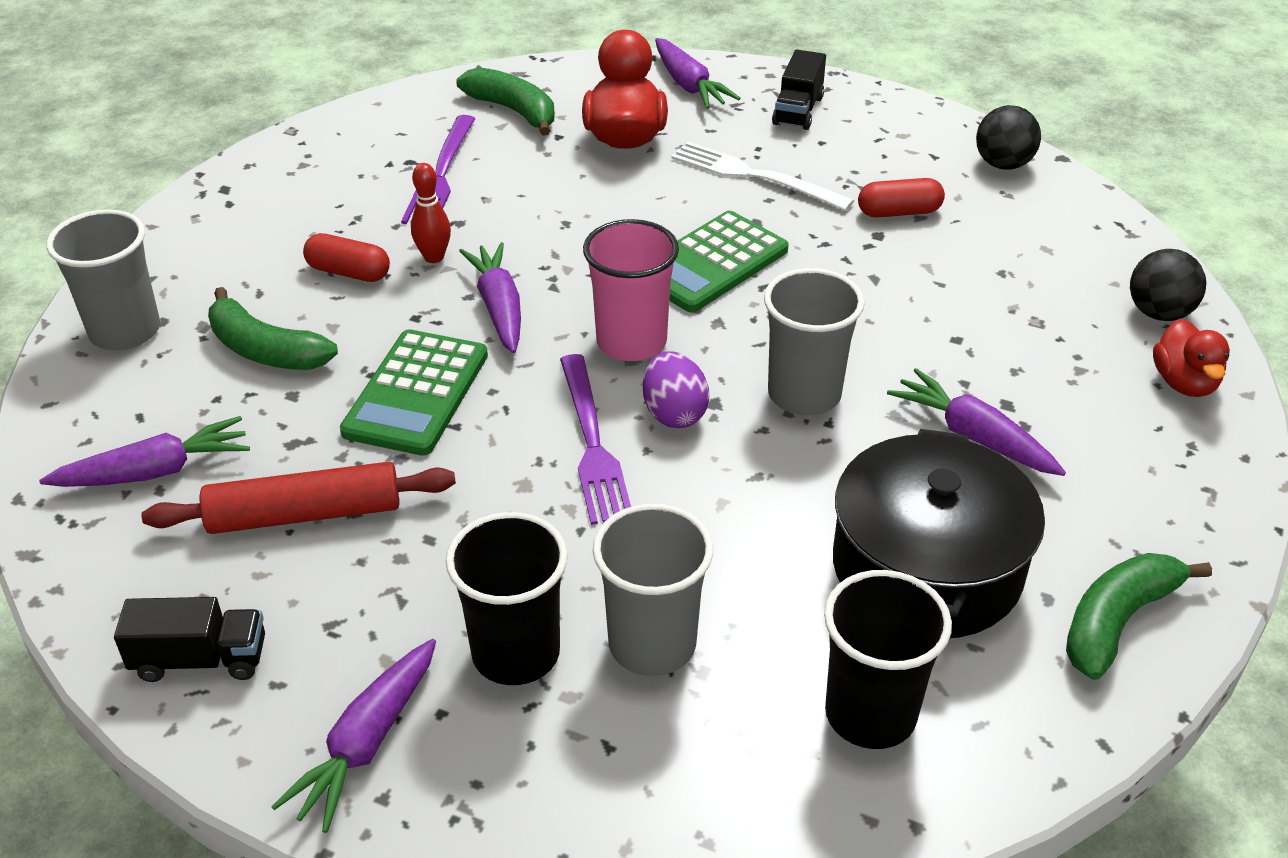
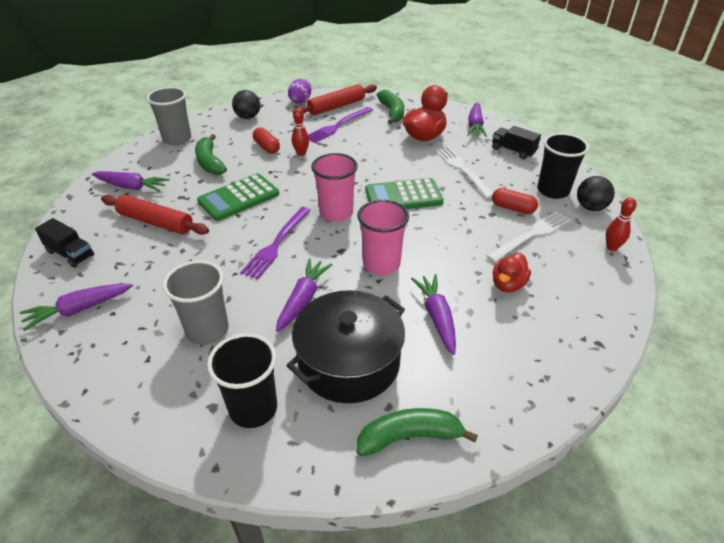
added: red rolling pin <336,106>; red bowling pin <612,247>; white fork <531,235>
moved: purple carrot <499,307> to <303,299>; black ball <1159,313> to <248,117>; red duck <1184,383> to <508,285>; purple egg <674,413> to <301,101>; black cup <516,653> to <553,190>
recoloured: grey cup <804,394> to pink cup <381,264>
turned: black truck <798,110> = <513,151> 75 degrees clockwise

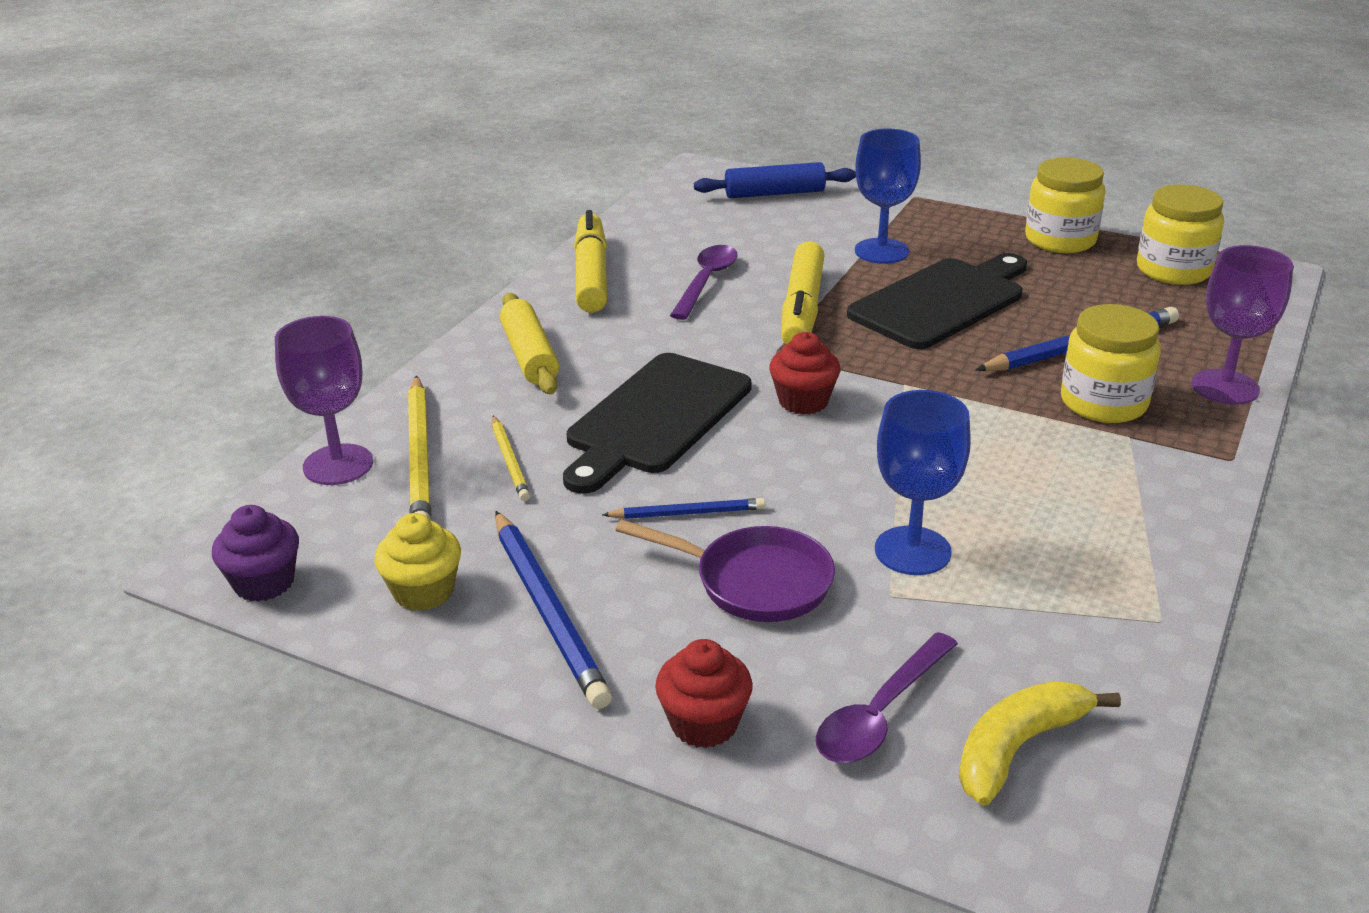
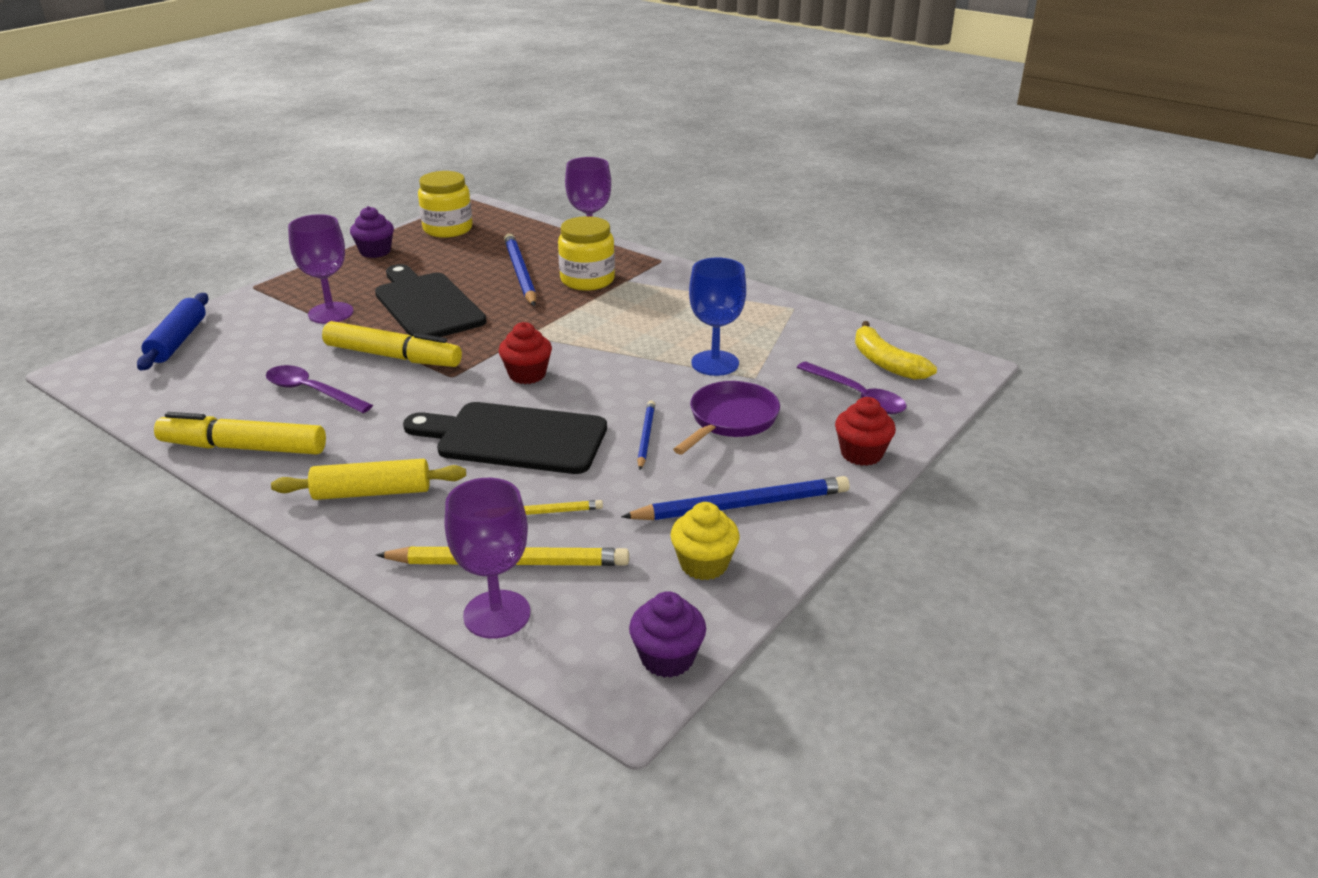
replaced: yellow jar <1060,240> to purple cupcake <375,251>
recoloured: blue goblet <881,251> to purple goblet <331,313>
turned: black cutting board <654,418> = <514,438> 150 degrees clockwise

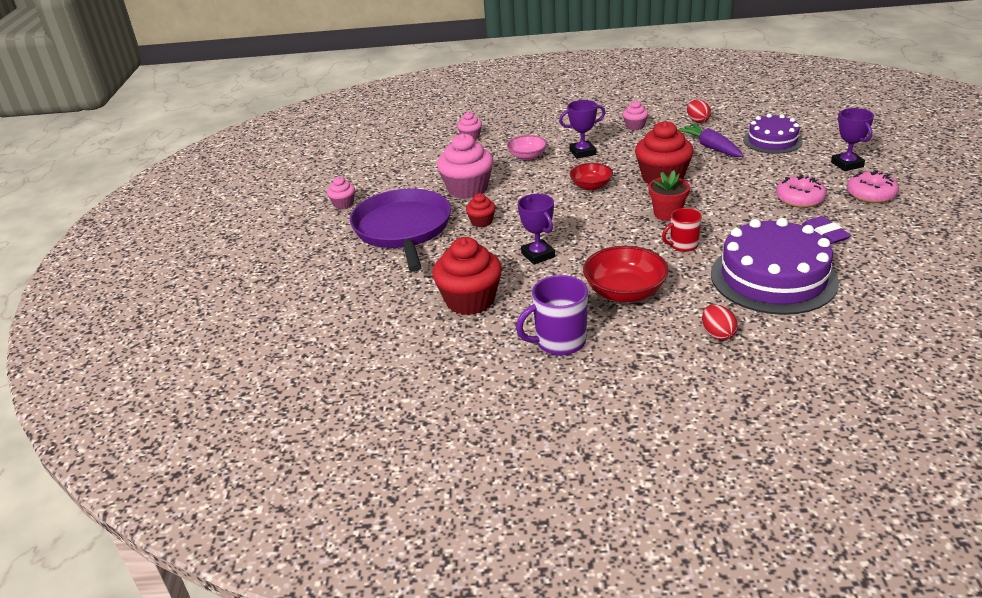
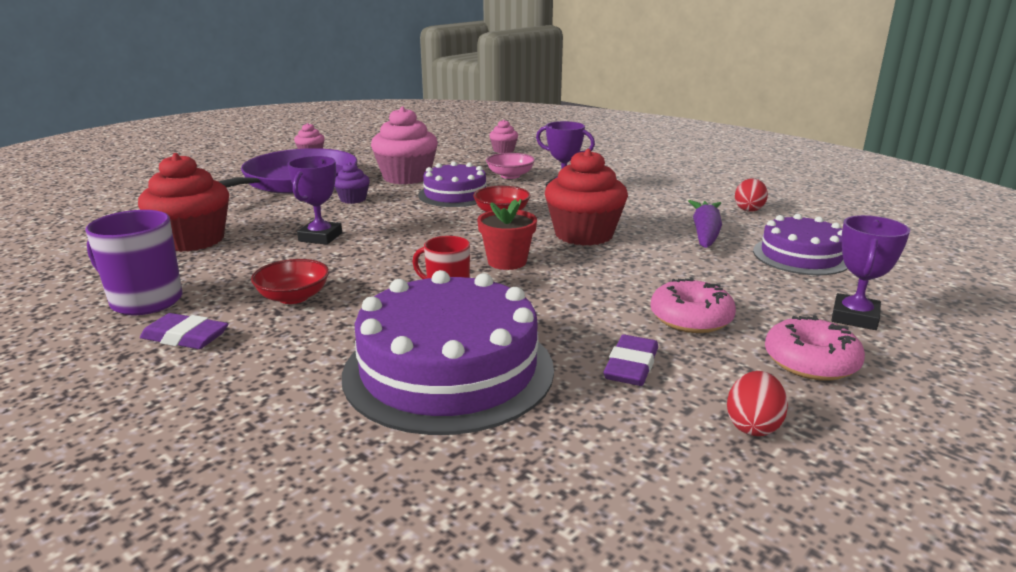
removed: pink cupcake <635,126>
added: purple cake <455,194>; purple eraser <185,337>
moved: red egg <717,334> to <753,426>
recoloured: red cupcake <481,222> to purple cupcake <353,199>
resized: red bowl <624,292> = <293,297> x0.63

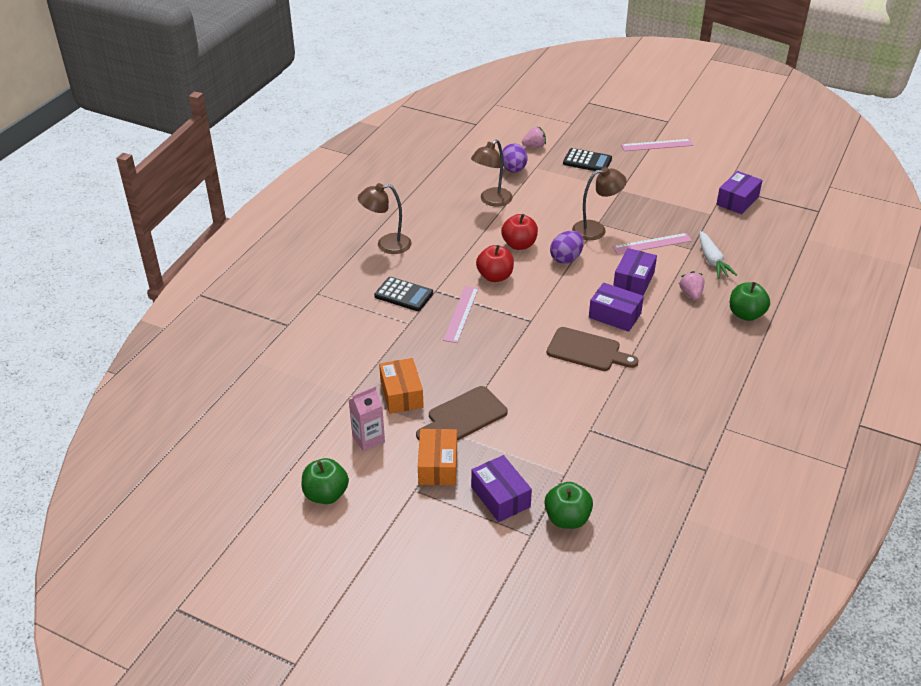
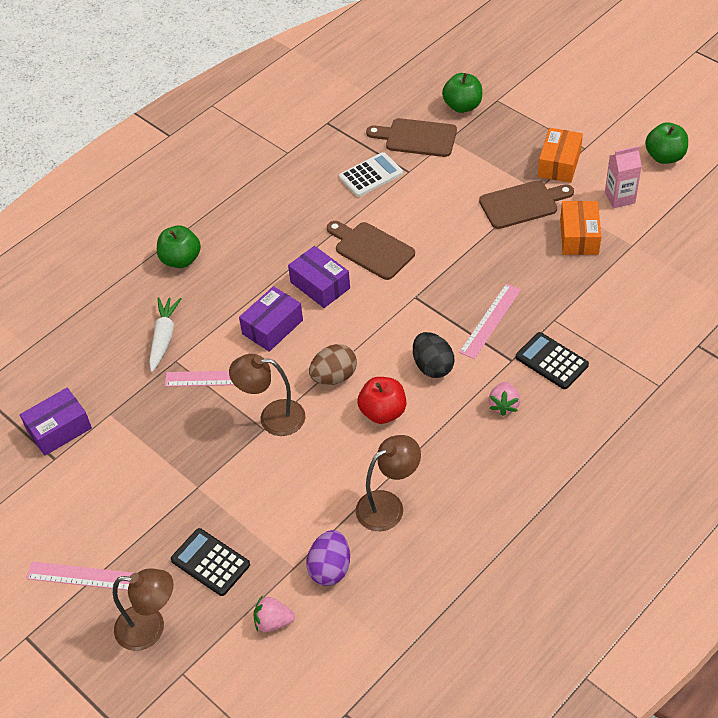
removed: purple box <500,497>
added: brown cutting board <417,138>; white calculator <370,175>
moved: brown lamp <386,245> to <150,628>; pink strawberry <691,294> to <504,405>
replaced: red apple <495,276> to black egg <432,366>
recoloured: purple egg <566,258> to brown egg <334,377>

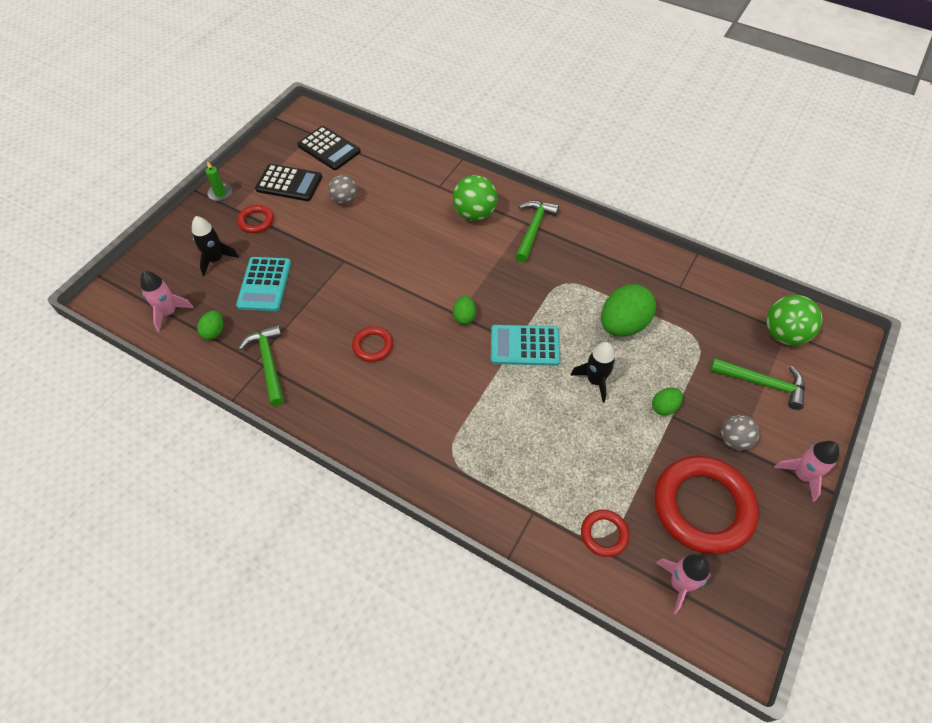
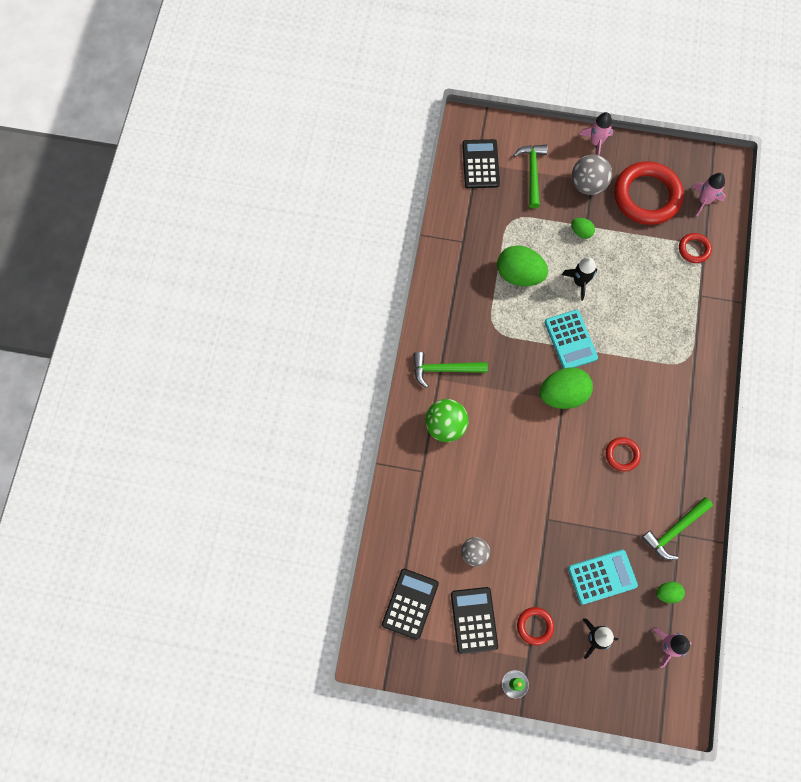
replaced: green ball <783,334> to black calculator <480,164>
resized: green egg <464,317> = <563,394> x2.02; grey ball <734,440> = <588,185> x1.55

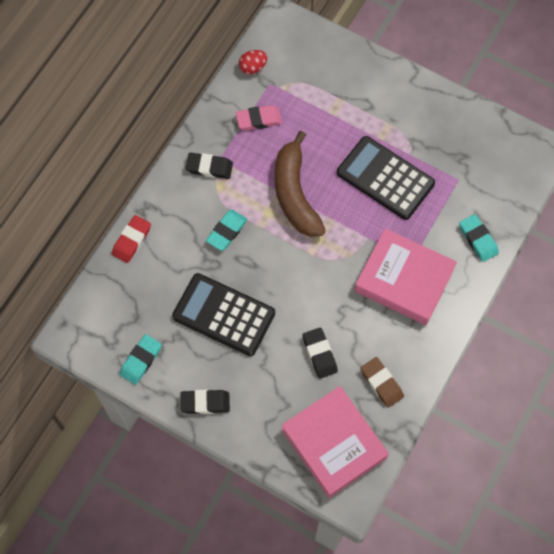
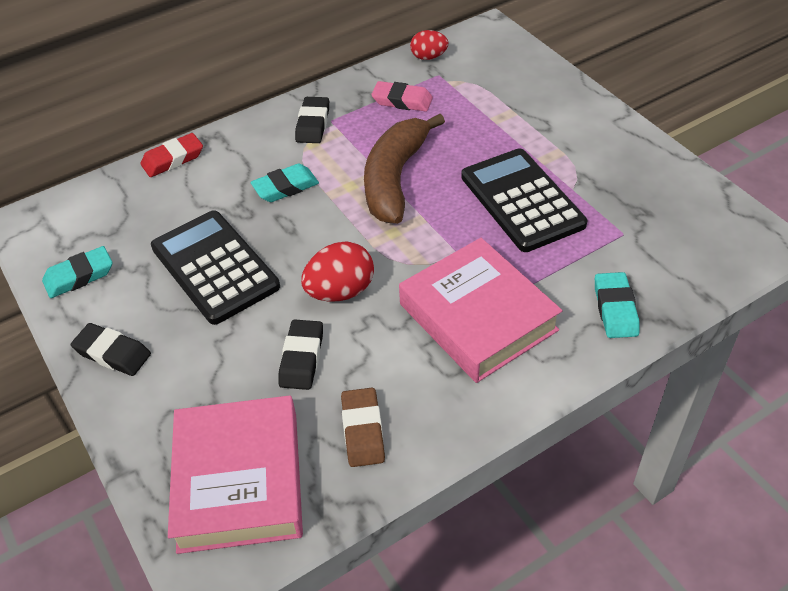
added: red egg <340,291>
turned: black eraser <209,167> = <313,124> 60 degrees clockwise

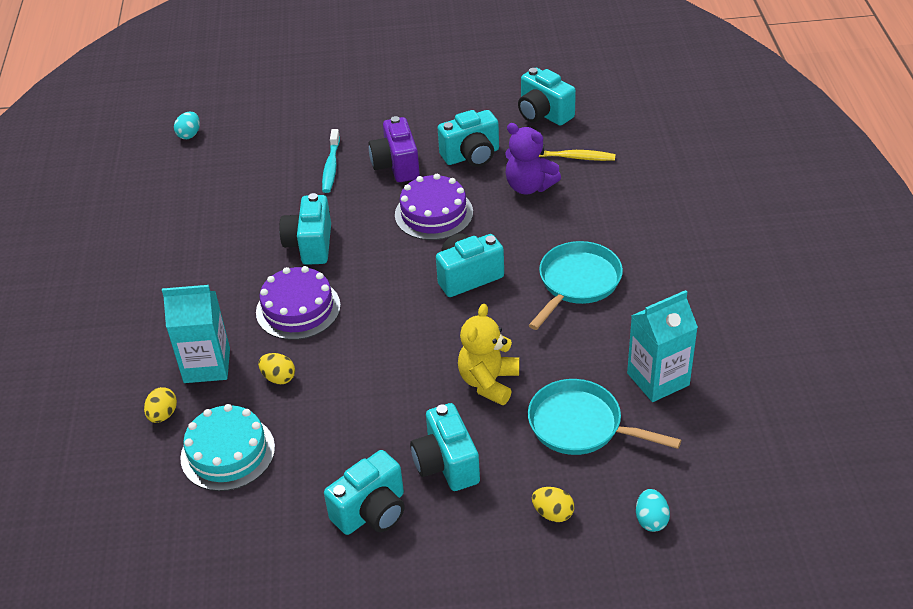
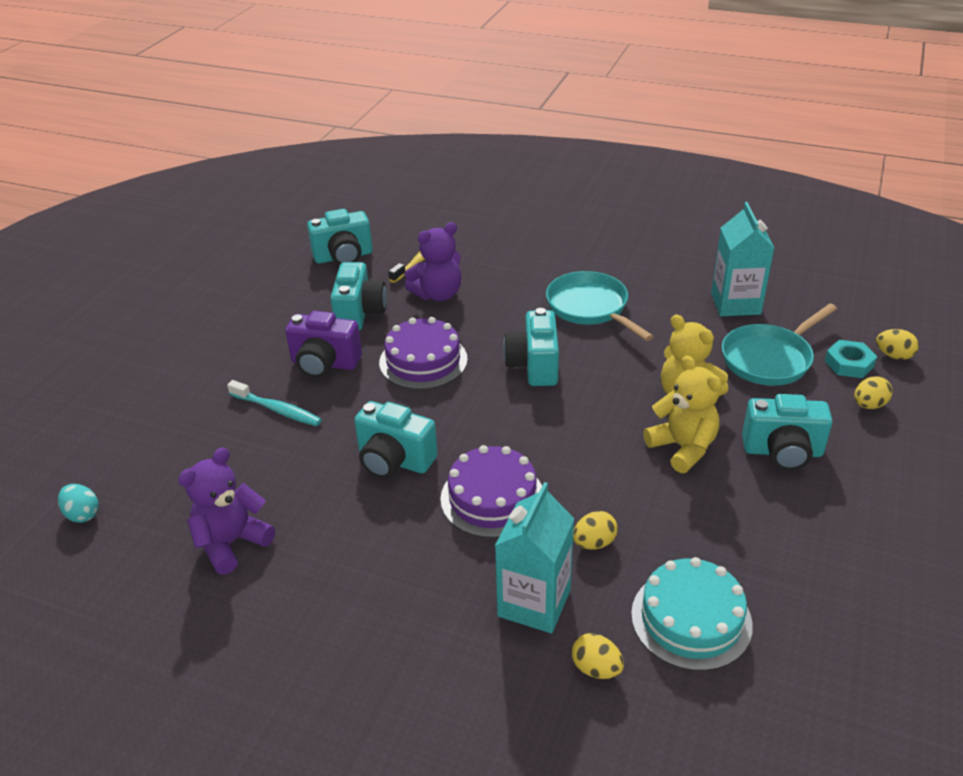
removed: turquoise camera <372,512>
added: turquoise nut <849,364>; yellow teddy bear <683,448>; purple teddy bear <232,543>
recoloured: turquoise egg <651,520> to yellow egg <893,355>

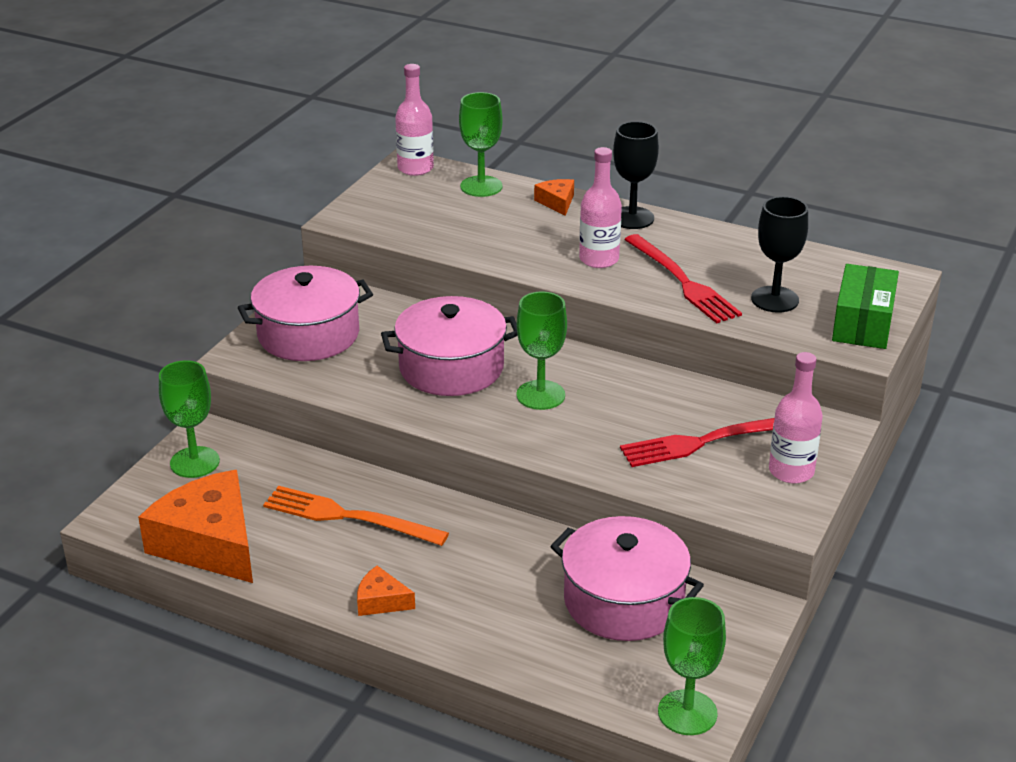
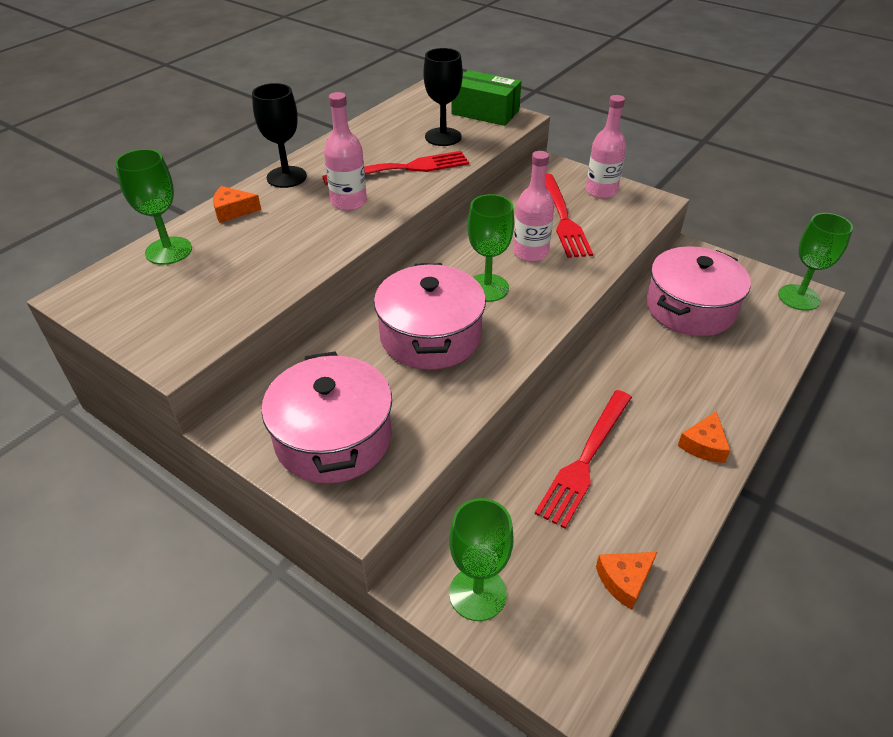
moved: pink bottle <415,168> to <530,252>
recoloured: orange fork <349,517> to red fork <585,459>
resized: orange cheese <209,543> = <624,580> x0.45

